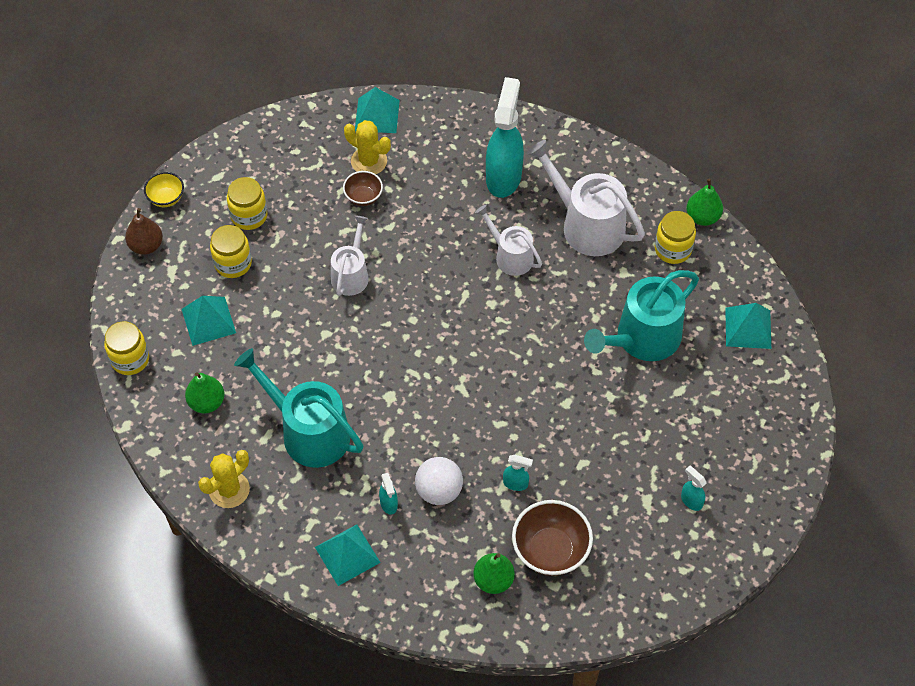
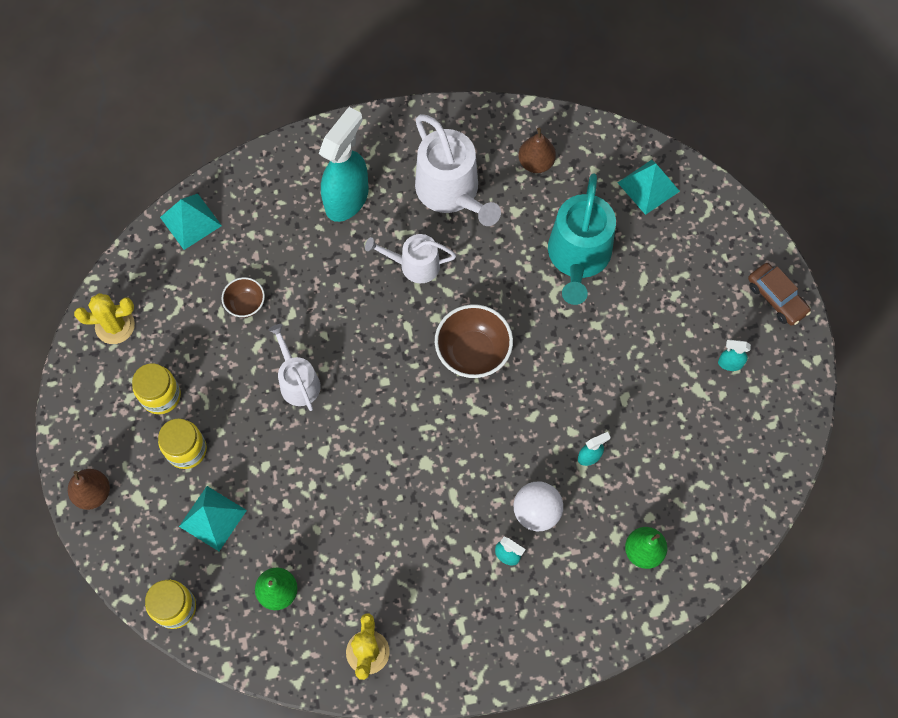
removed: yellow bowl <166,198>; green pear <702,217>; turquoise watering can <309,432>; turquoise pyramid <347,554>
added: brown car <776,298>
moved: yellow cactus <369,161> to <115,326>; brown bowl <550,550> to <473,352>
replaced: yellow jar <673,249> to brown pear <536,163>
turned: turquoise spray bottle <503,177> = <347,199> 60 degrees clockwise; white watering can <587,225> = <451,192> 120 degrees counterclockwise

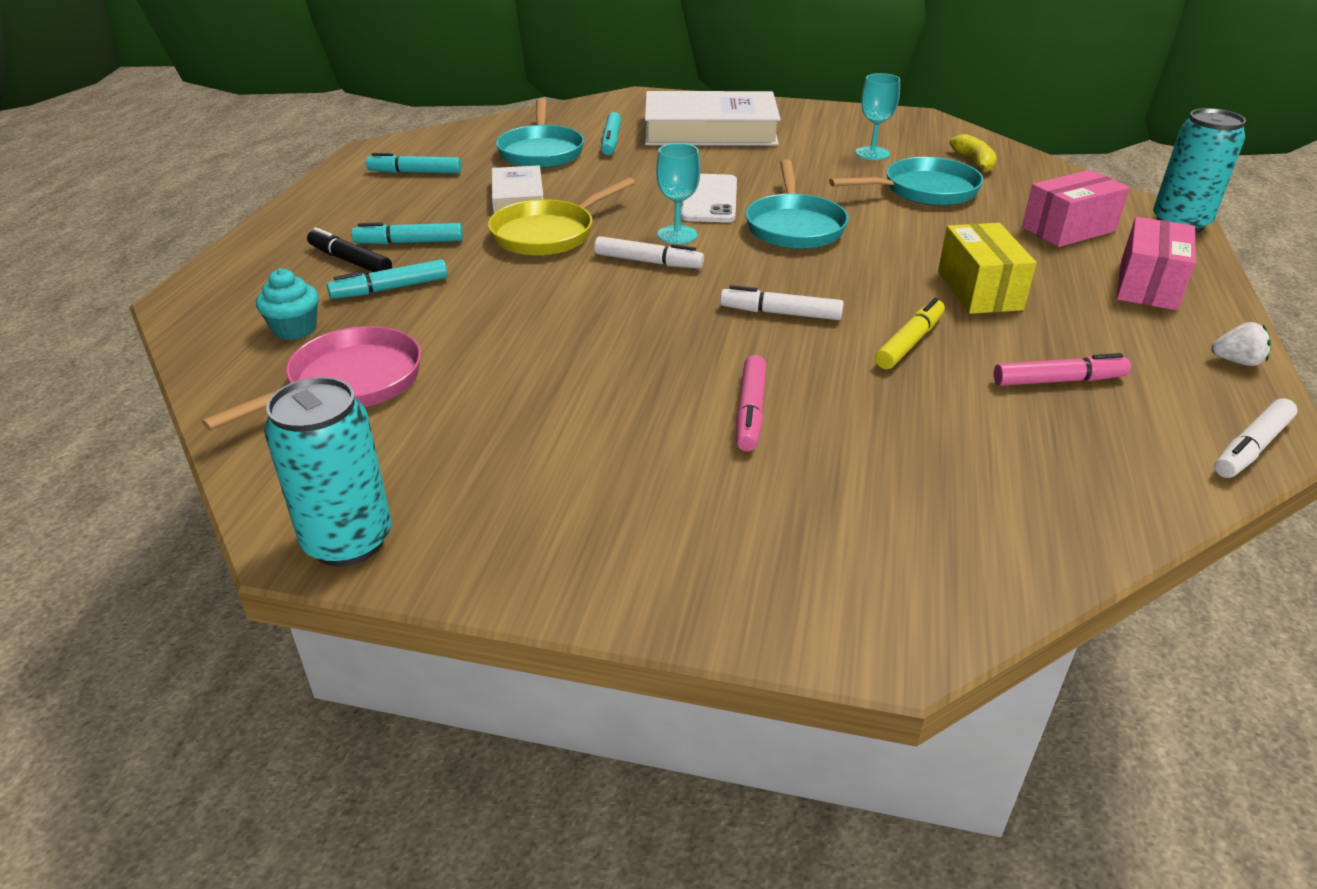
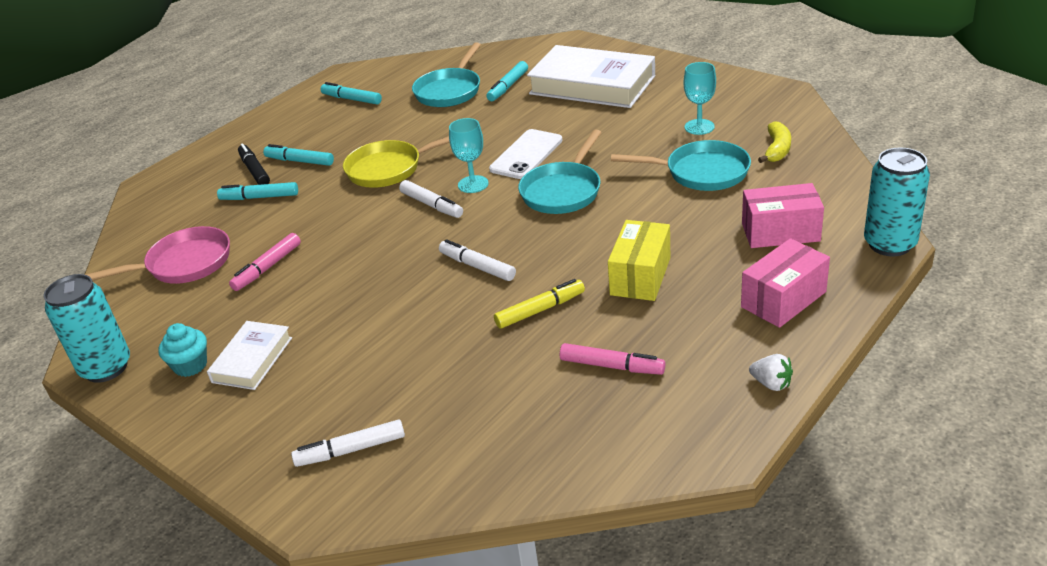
moved: white book <518,196> to <252,360>; turquoise cupcake <295,329> to <190,365>; pink marker <750,411> to <267,268>; white marker <1251,448> to <351,450>

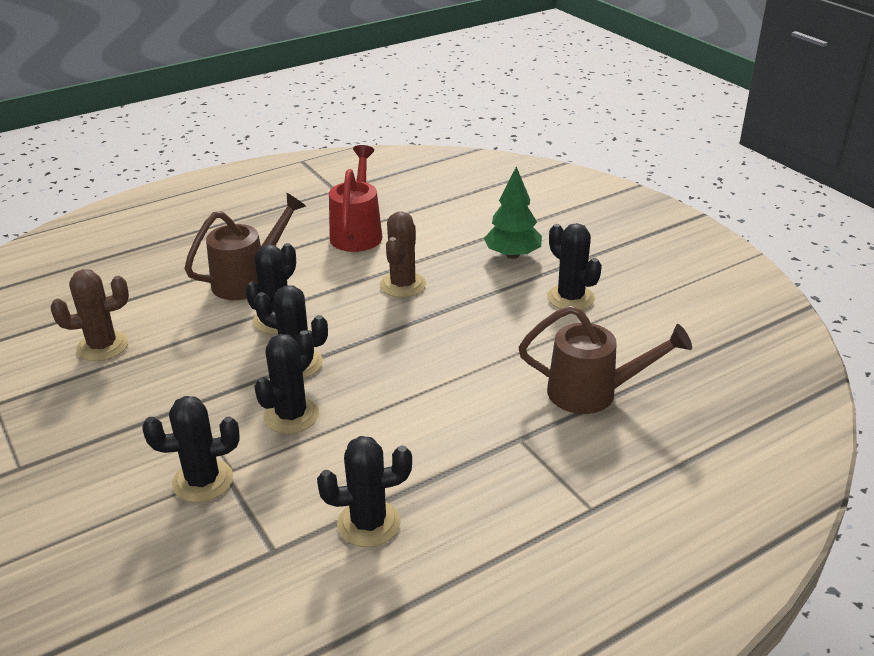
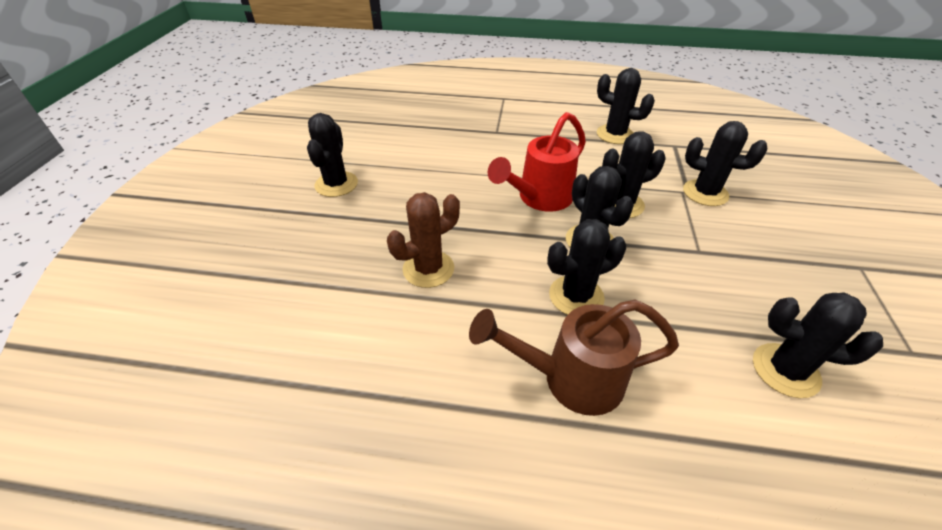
removed: green tree <512,255>; brown watering can <593,393>
moved: red watering can <357,232> to <539,198>
recoloured: brown cactus <102,346> to black cactus <785,370>

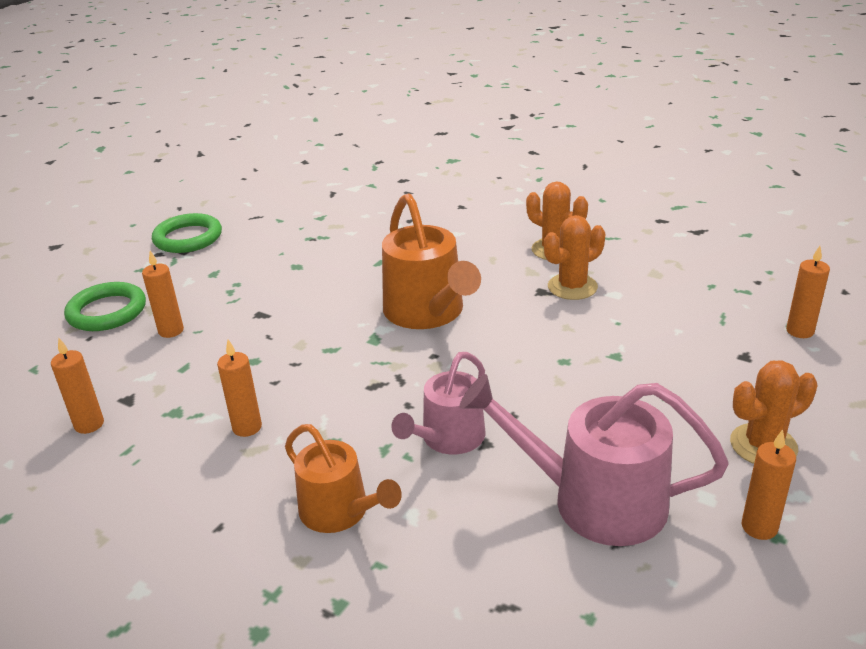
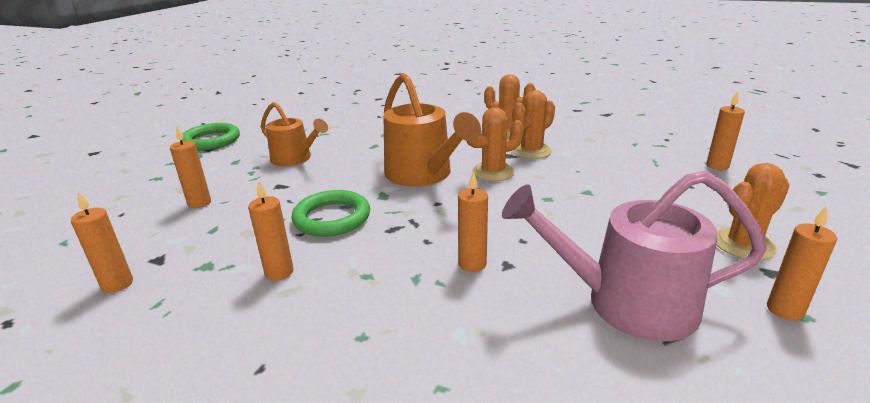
added: orange cactus <493,172>
moved: green ring <107,311> to <332,218>; orange watering can <340,512> to <295,159>
replaced: pink watering can <448,438> to orange candle <472,264>

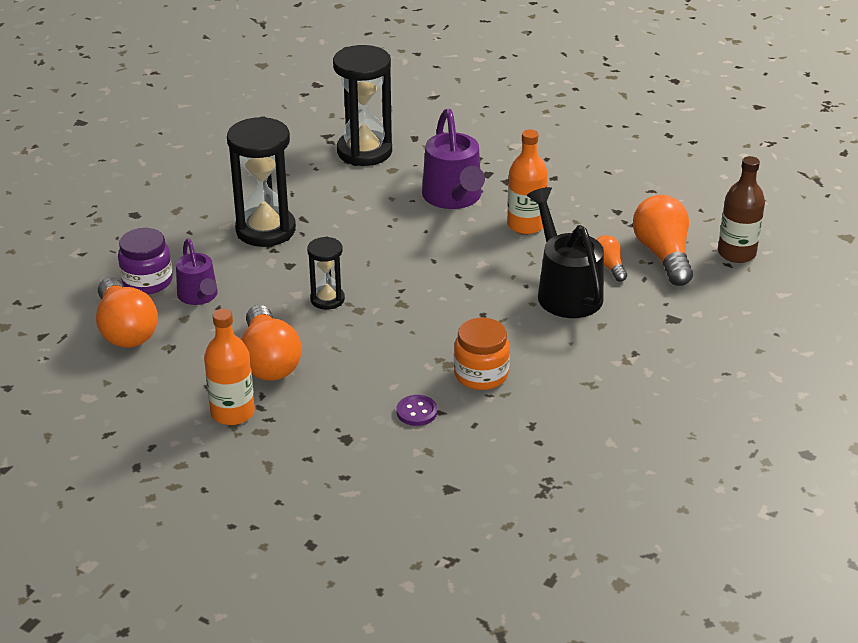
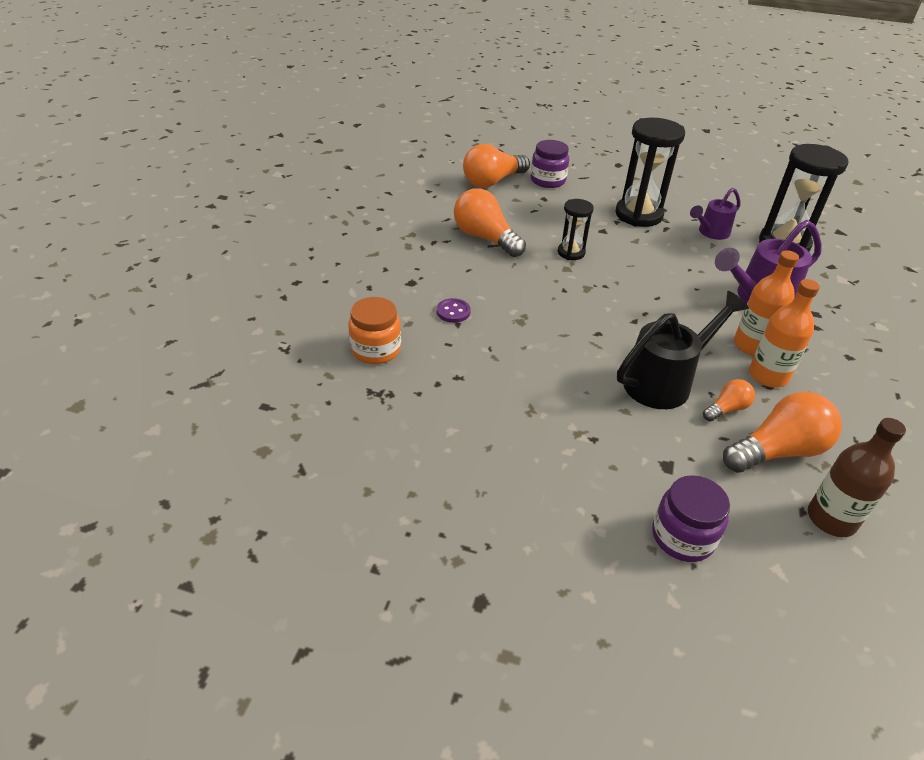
added: purple jar <682,537>
moved: purple watering can <199,297> to <710,232>; orange bottle <232,412> to <768,376>; orange jar <481,374> to <376,350>
turned: orange light bulb <269,361> = <485,238> 75 degrees clockwise

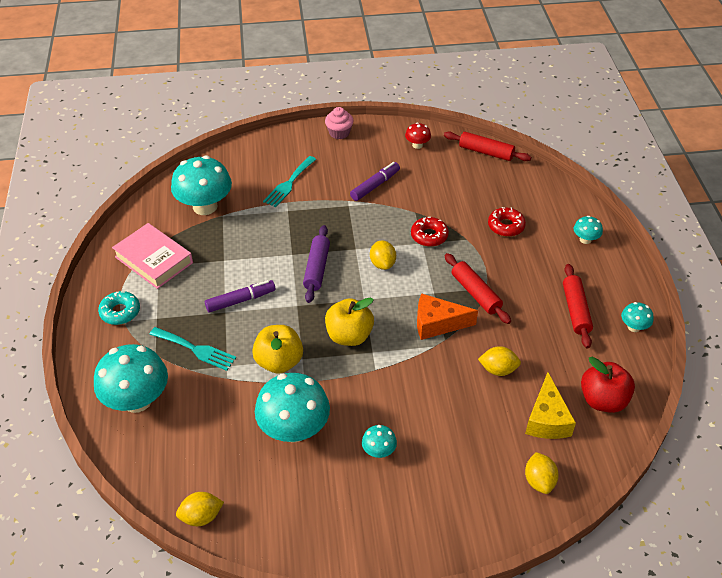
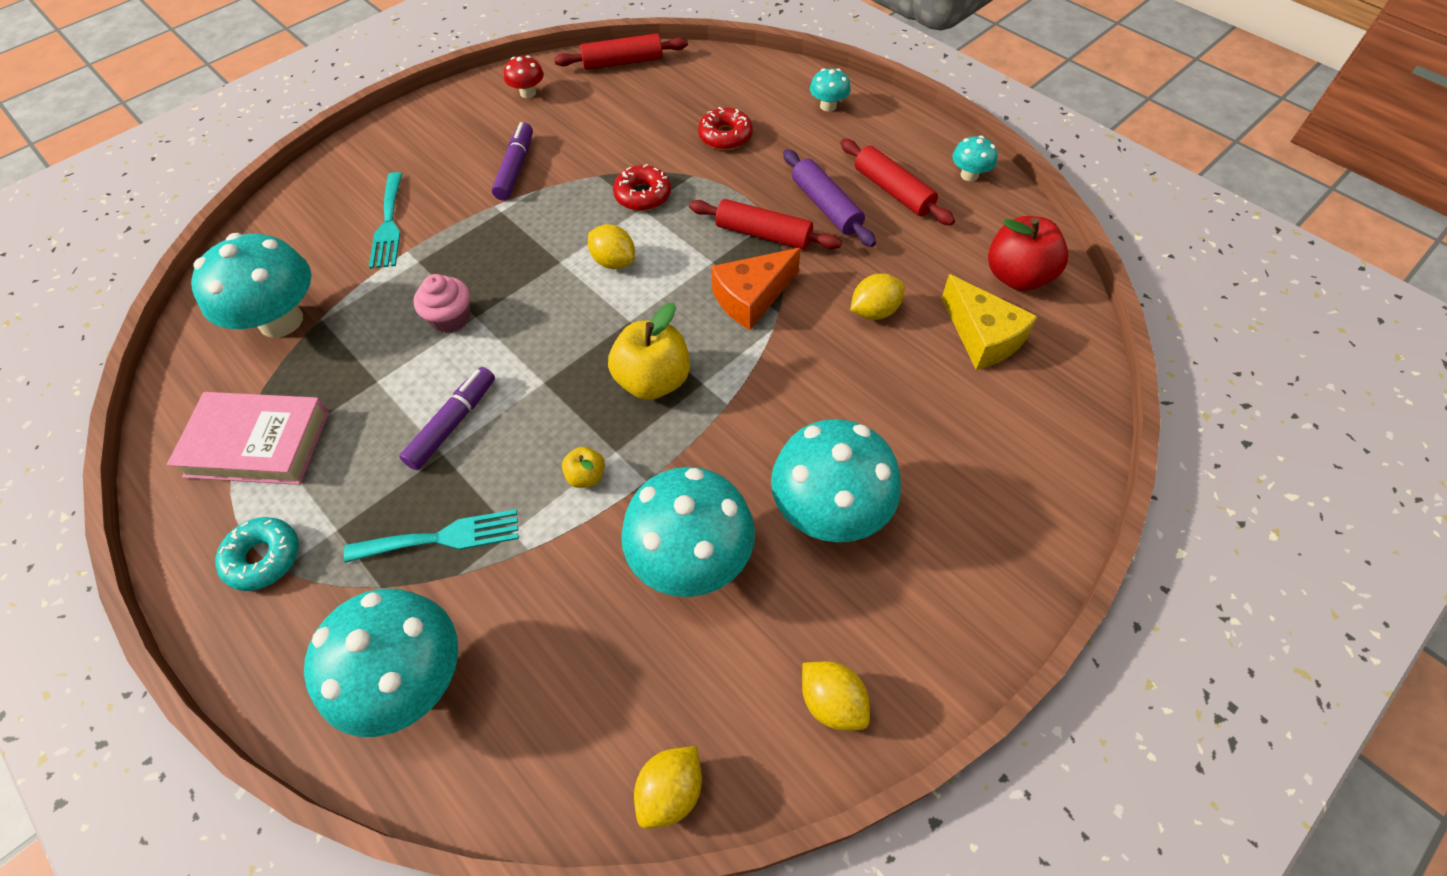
moved: pink cupcake <339,133> to <451,318>; purple rolling pin <317,268> to <826,206>; yellow lemon <539,481> to <832,702>
resized: yellow apple <279,362> = <586,476> x0.49; turquoise mushroom <378,451> = <829,510> x2.14

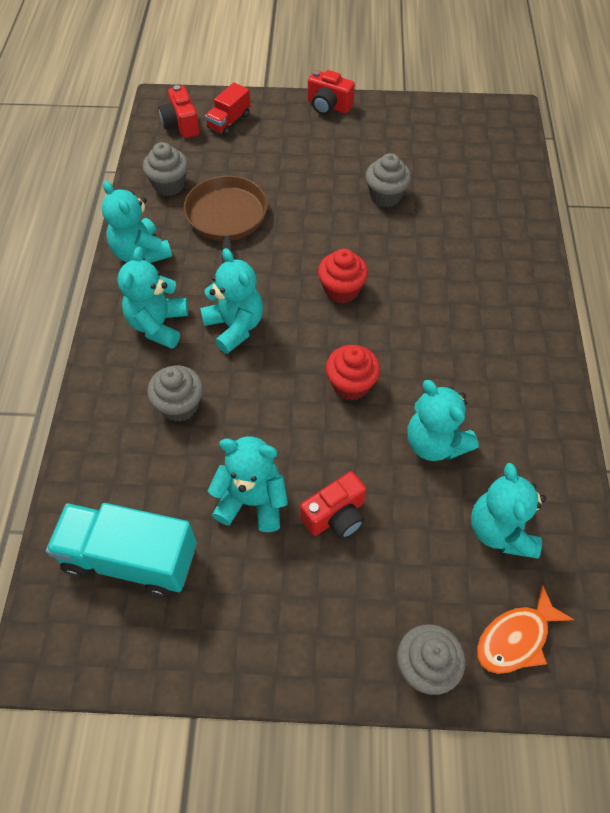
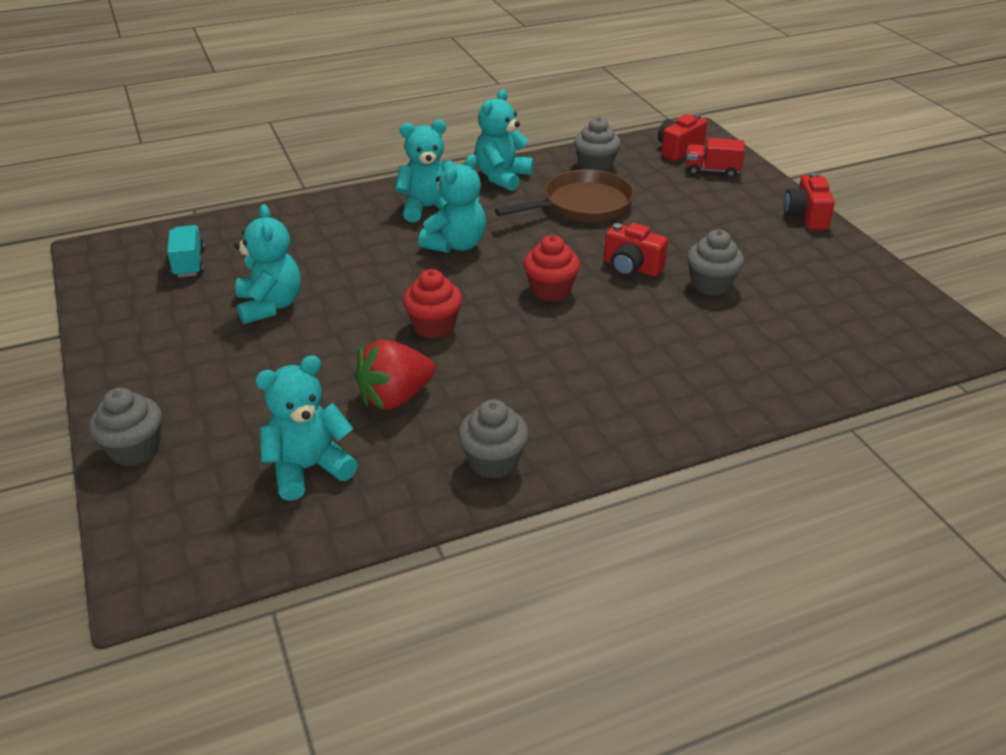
removed: orange fish <516,638>
moved: grey cupcake <179,405> to <493,461>; red camera <336,516> to <631,268>
replaced: turquoise teddy bear <435,443> to red strawberry <395,397>
resized: turquoise truck <130,558> = <189,263> x0.54

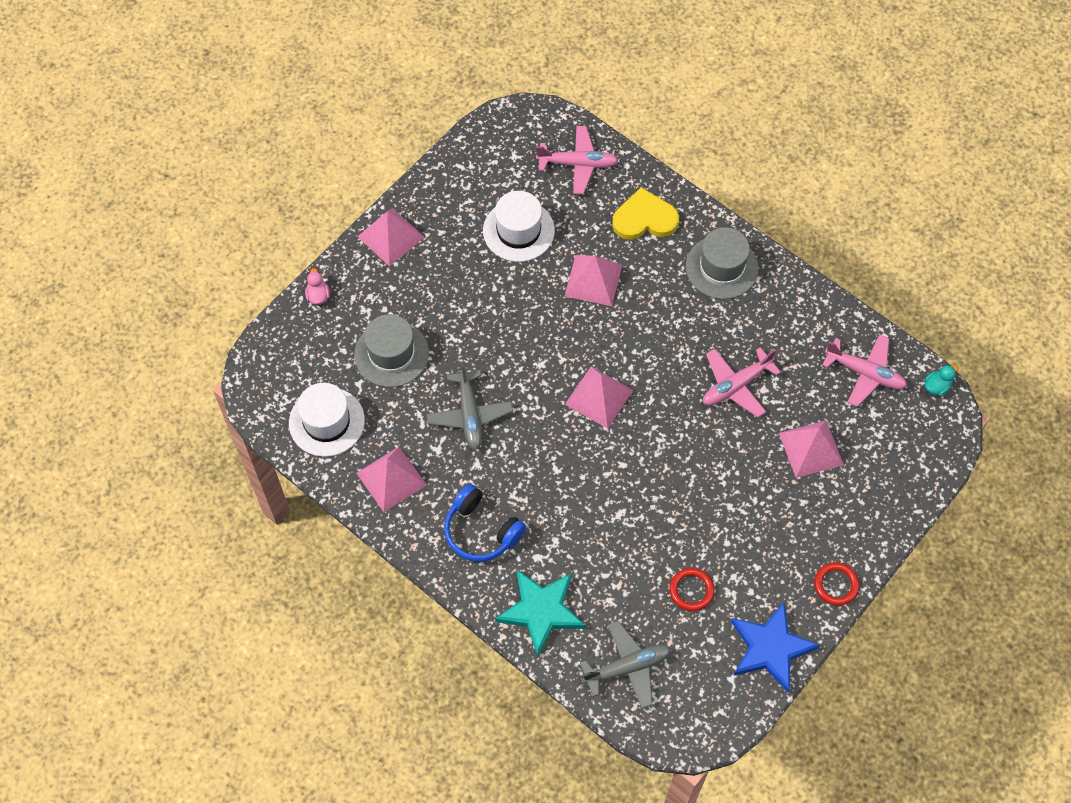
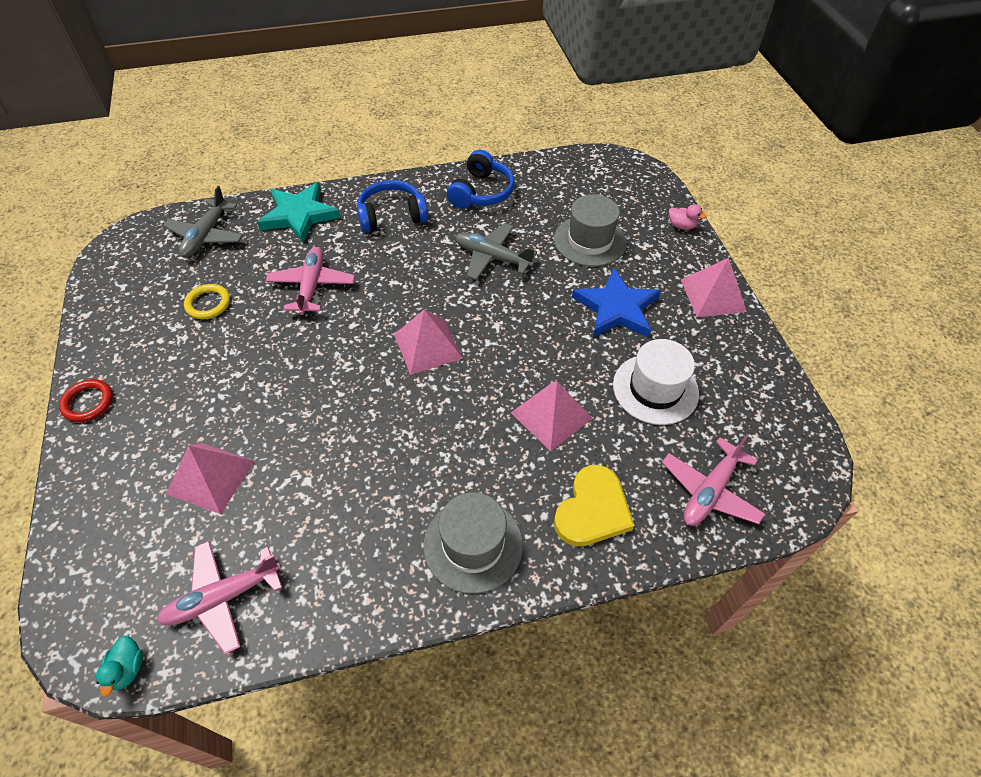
removed: white hat <326,422>
moved: pink plane <736,385> to <312,286>; blue star <770,648> to <616,308>
replaced: pink pyramid <391,479> to blue headphones <481,192>
recoloured: red ring <691,590> to yellow ring <208,304>

